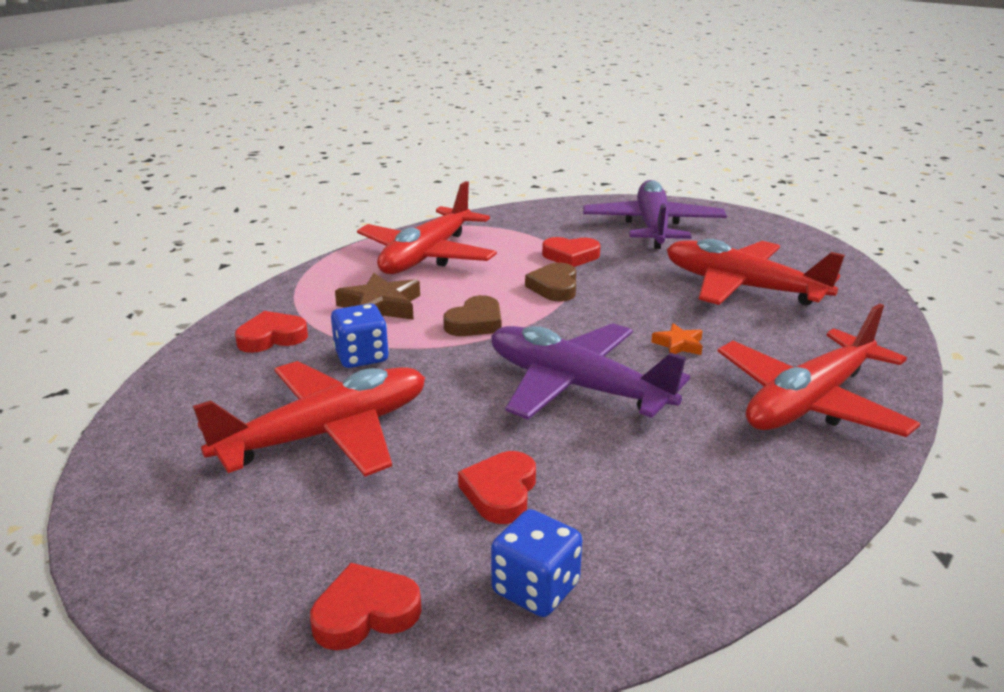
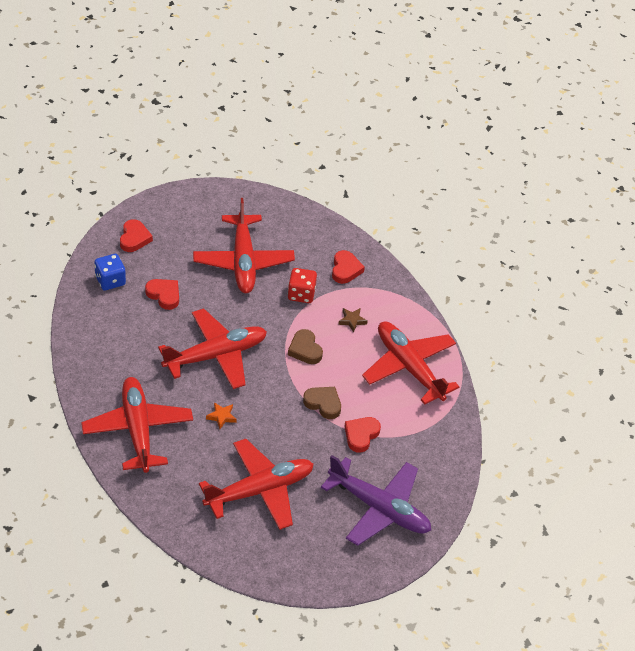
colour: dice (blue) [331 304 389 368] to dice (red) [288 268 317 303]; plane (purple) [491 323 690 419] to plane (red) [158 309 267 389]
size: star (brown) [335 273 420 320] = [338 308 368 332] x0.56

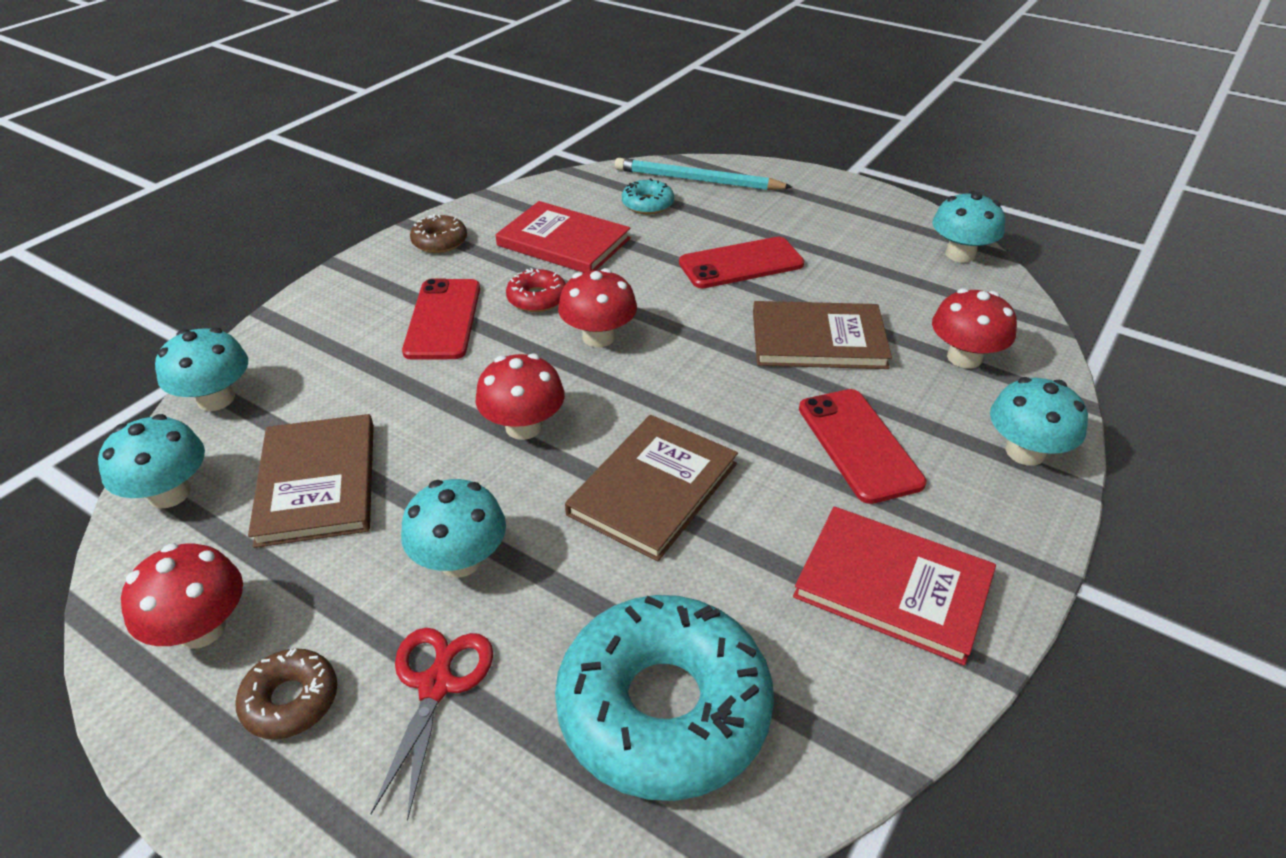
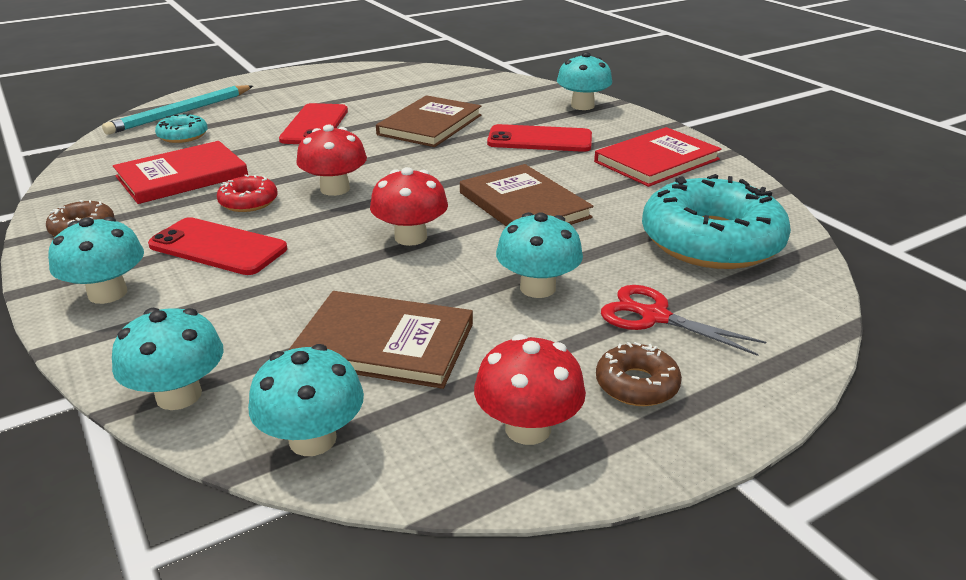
missing: mushroom (red) [932 288 1017 369]
relocated: mushroom (turquoise) [932 191 1005 263] to [48 217 144 304]

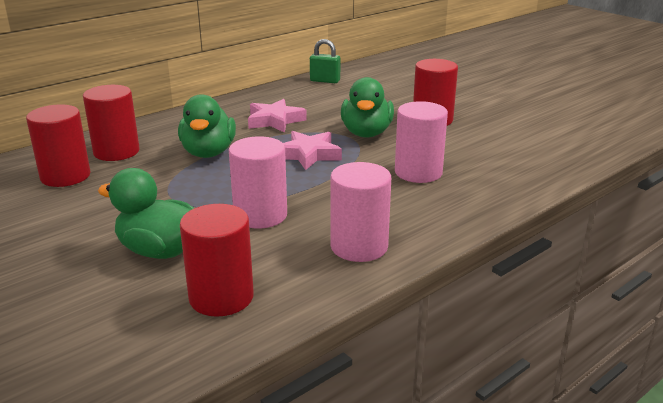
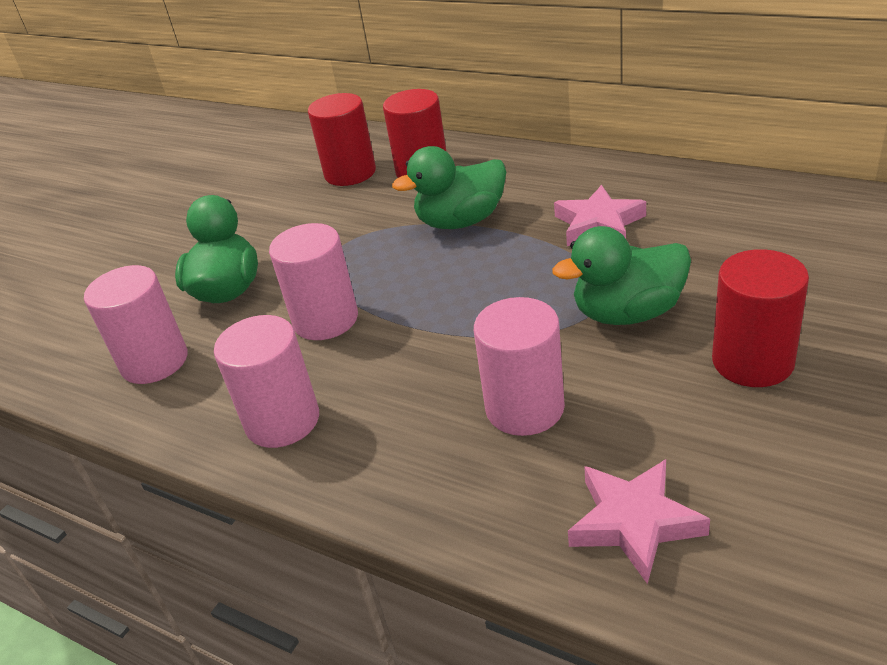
missing: padlock (green) [310 39 340 83]
relocated: star (pink) [283 131 342 170] to [568 459 710 584]
colour: cylinder (red) [180 204 254 317] to cylinder (pink) [84 265 187 384]

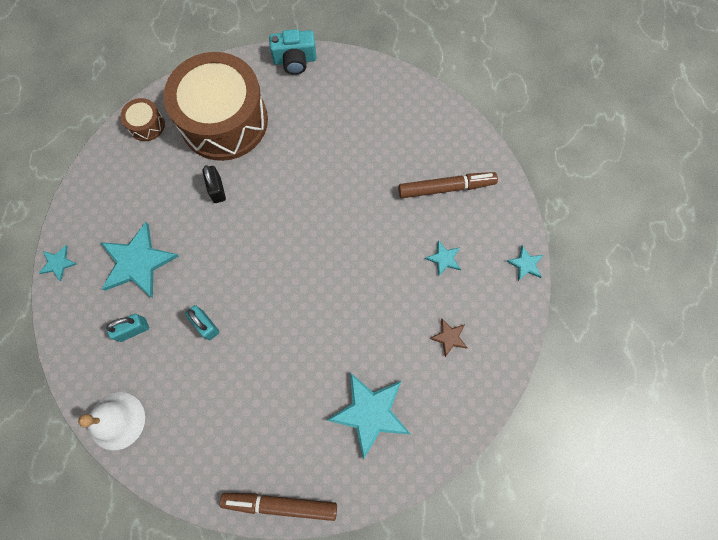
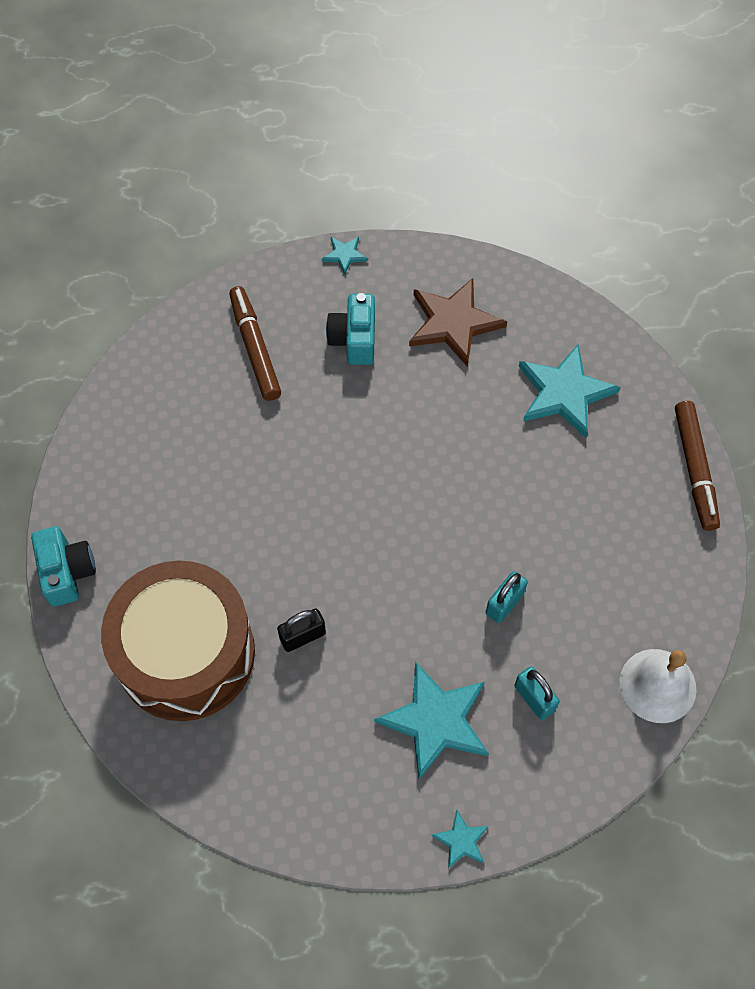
missing: drum (brown) [120 98 165 141]
exchanged: star (turquoise) [425 241 461 276] to camera (turquoise) [326 293 375 365]
size: star (brown) [429 319 467 357] = [409 278 507 367] x2.11

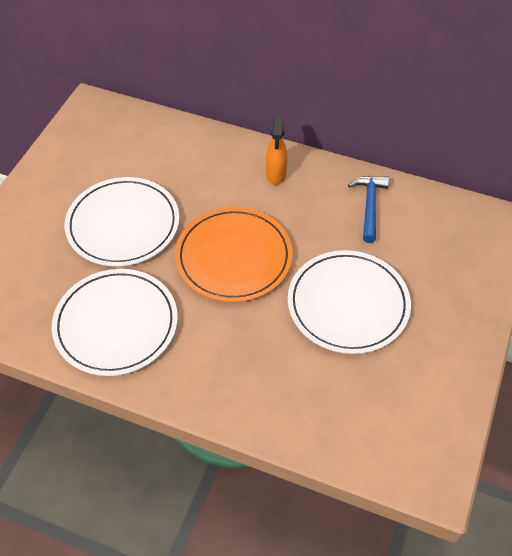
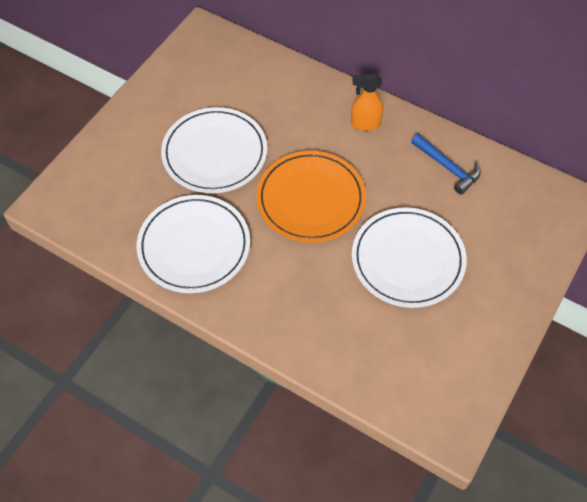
spun: spray bottle (orange) [266 116 288 185] = [351 74 383 131] 75 degrees clockwise; hammer (blue) [348 176 389 243] = [411 134 481 195] 120 degrees clockwise

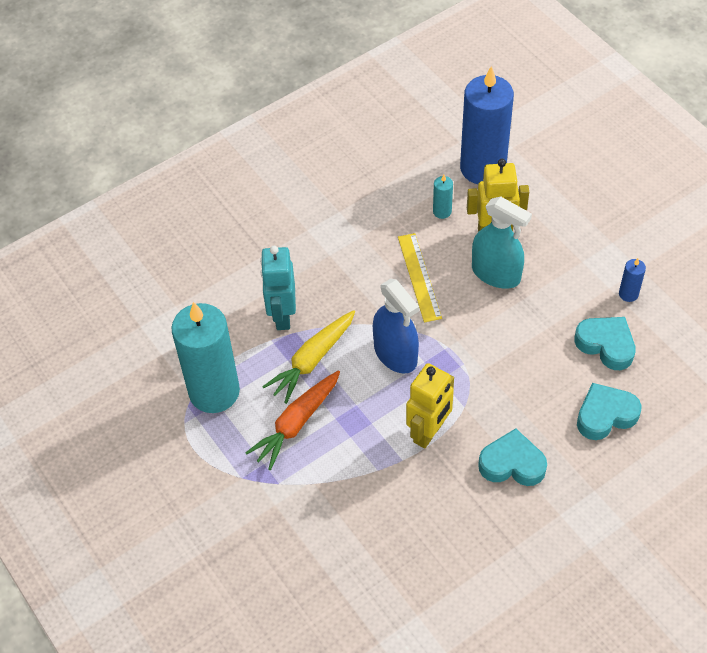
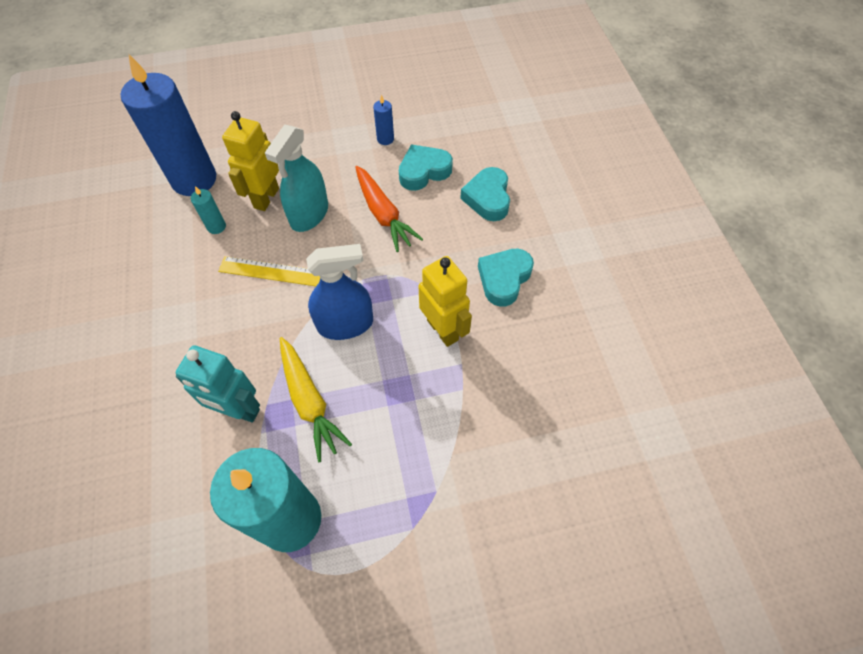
relocated: carrot (orange) [245 370 340 470] to [355 166 423 252]
spun: spray bottle (turquoise) [472 196 532 289] = [265 125 328 232] 150 degrees clockwise

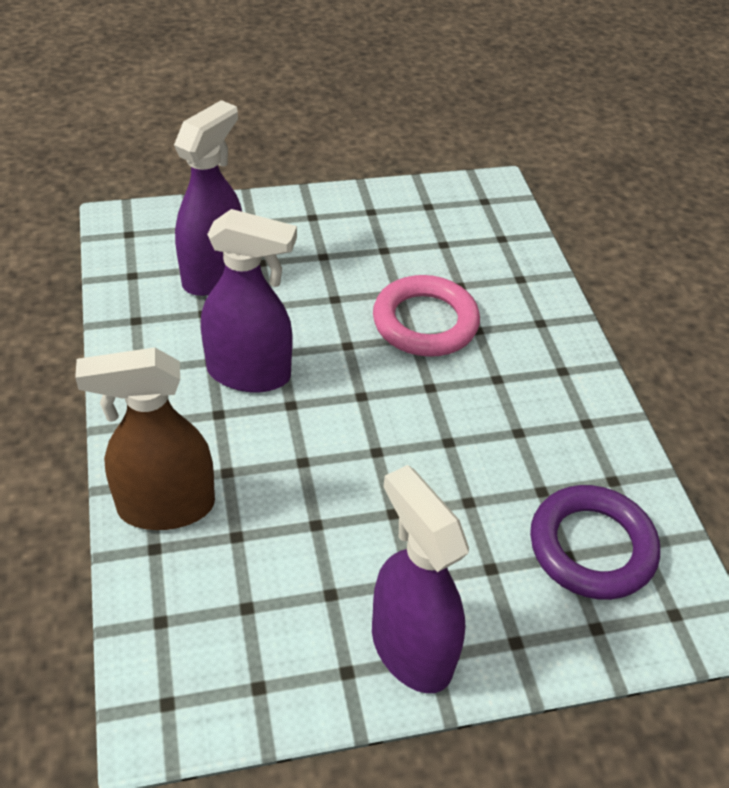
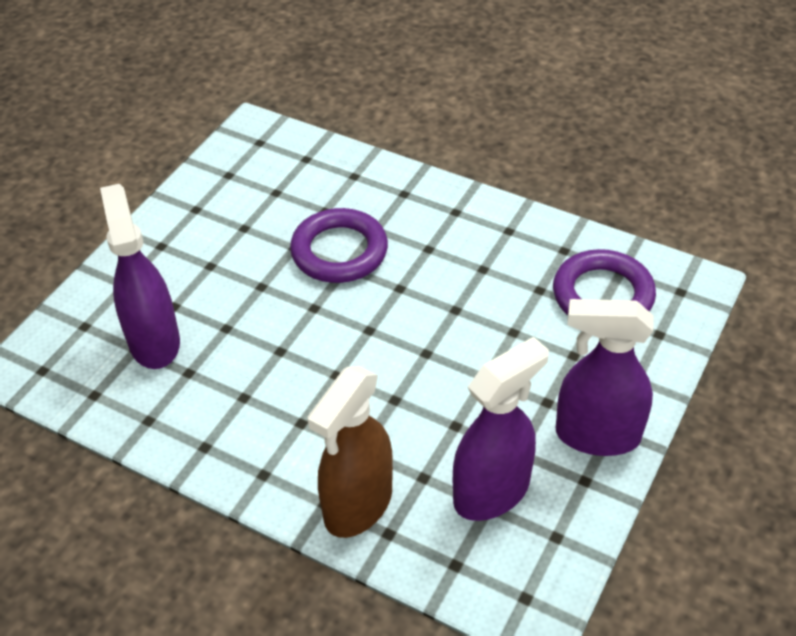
relocated: spray bottle (purple) [201 209 297 393] to [453 337 549 521]
colour: ring (pink) [373 275 480 357] to ring (purple) [290 208 388 283]

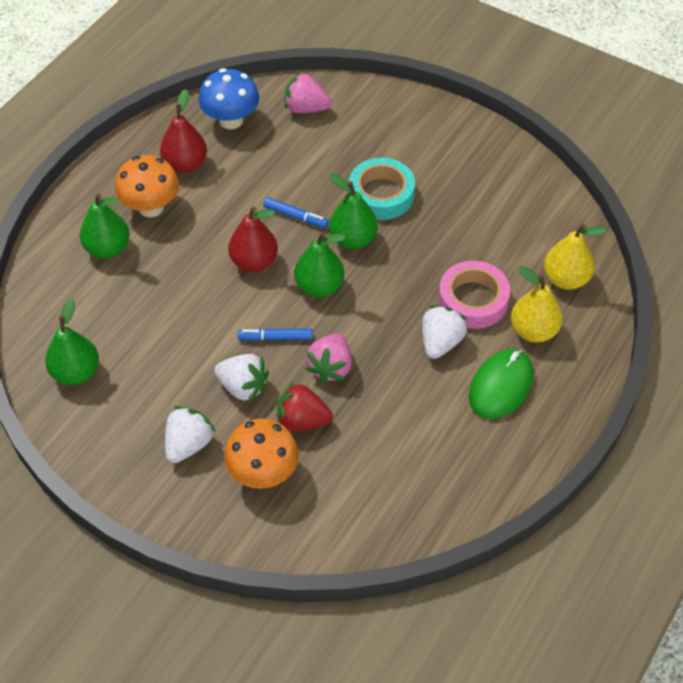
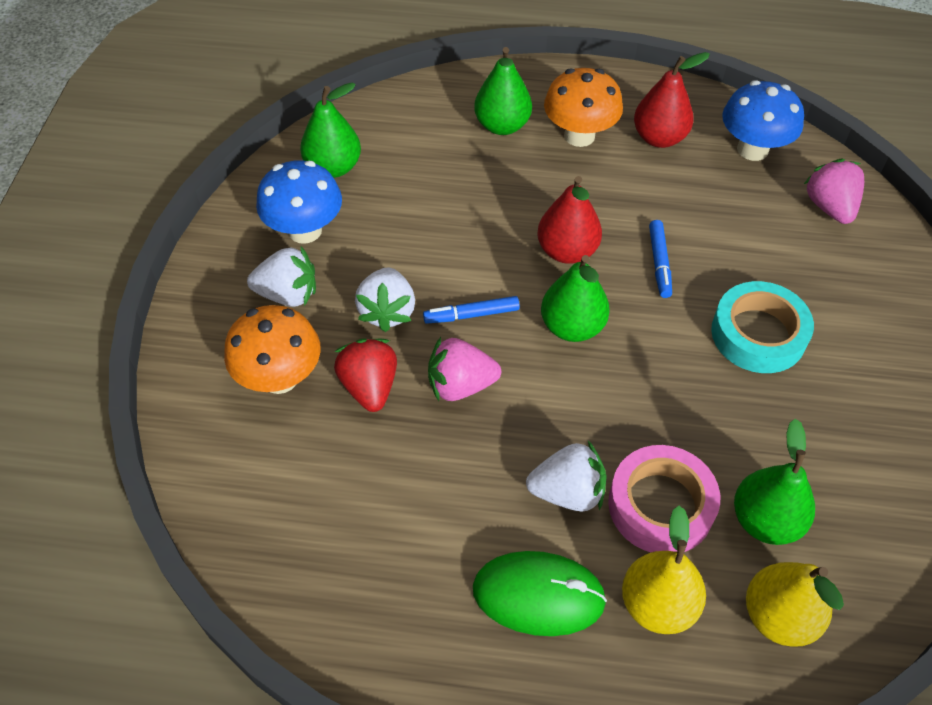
appeared: mushroom (blue) [256 160 342 243]
relocated: pear (green) [329 174 378 249] to [734 419 815 545]
spun: marker (blue) [238 328 312 341] = [423 296 520 324] 75 degrees counterclockwise

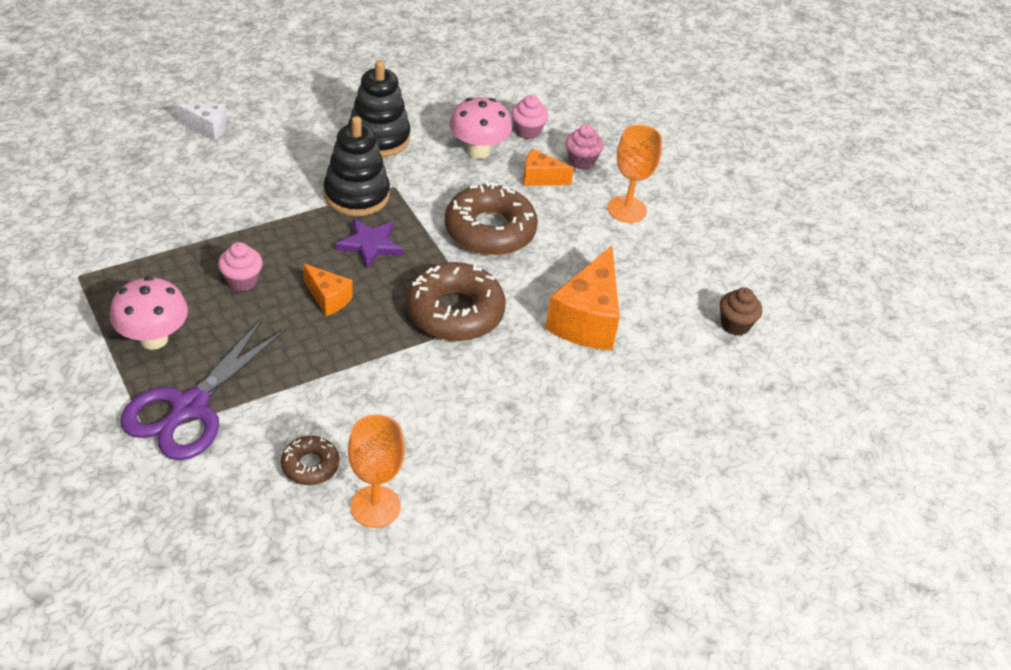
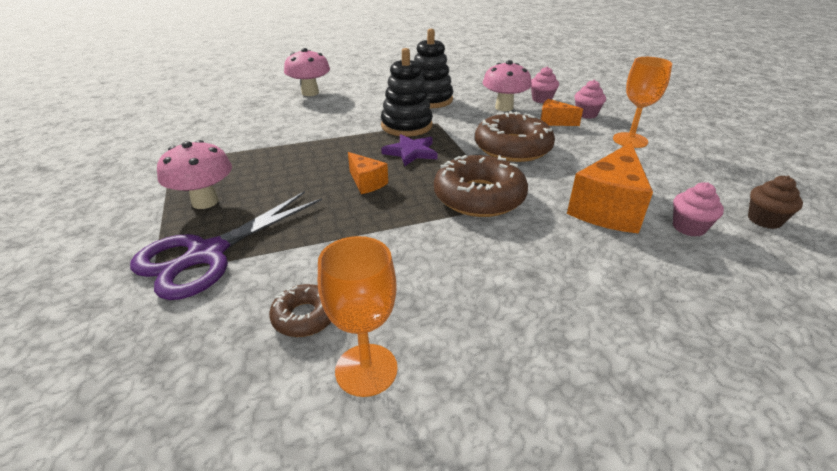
relocated: cupcake (pink) [218 242 263 292] to [673 182 724 237]
exchanged: cheese (white) [176 104 227 141] to mushroom (pink) [284 48 330 96]

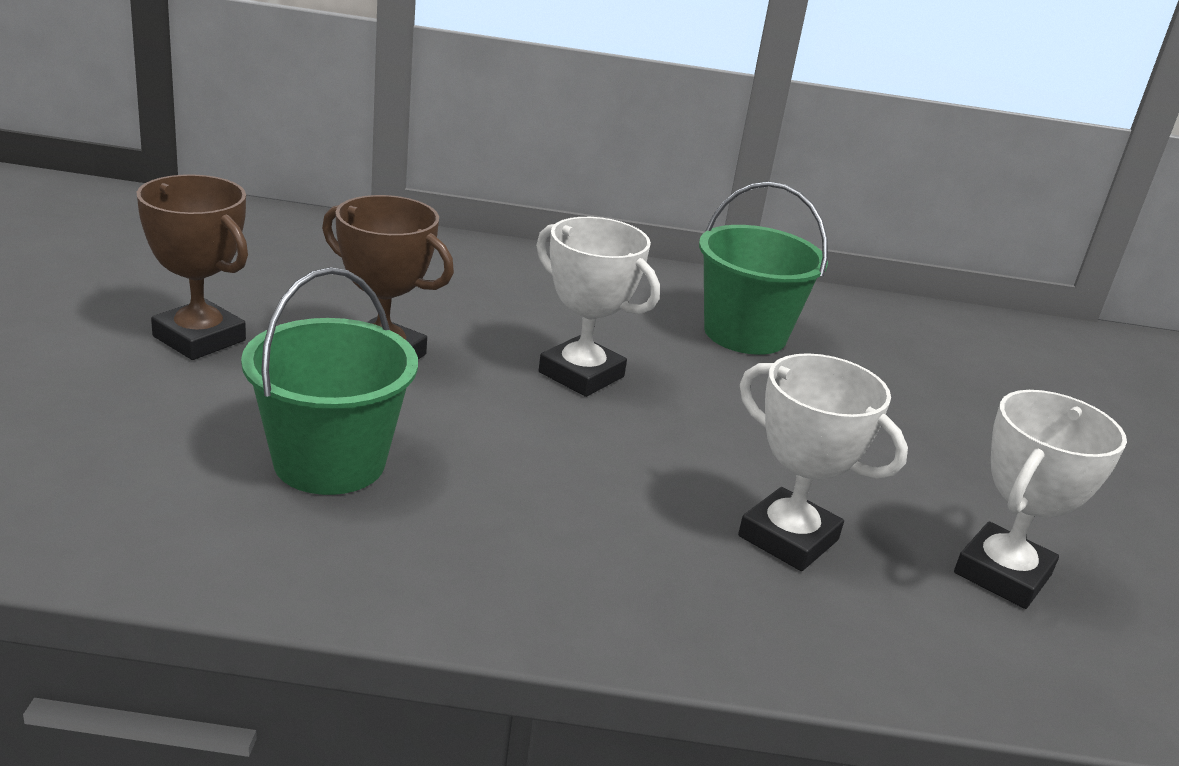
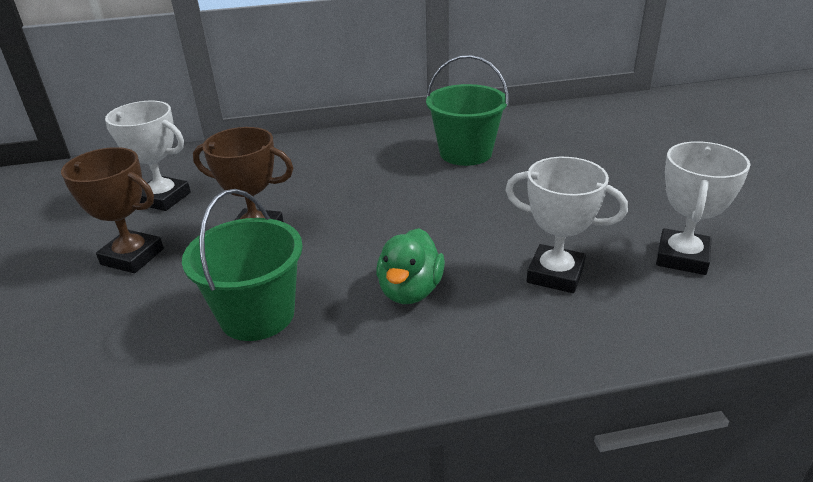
appeared: duck (green) [376 228 445 304]
relocated: trophy (white) [536 217 660 397] to [105 101 191 211]

